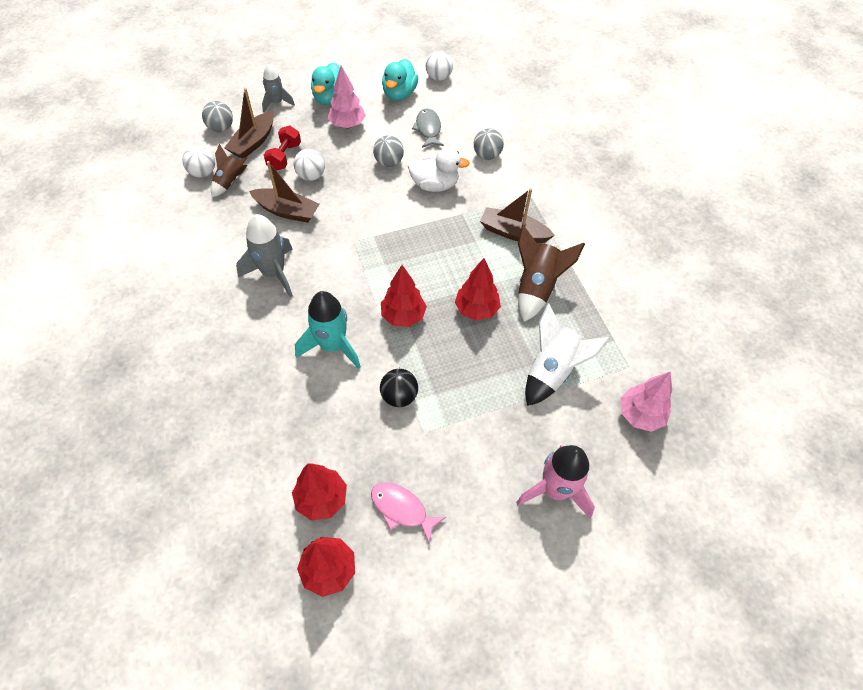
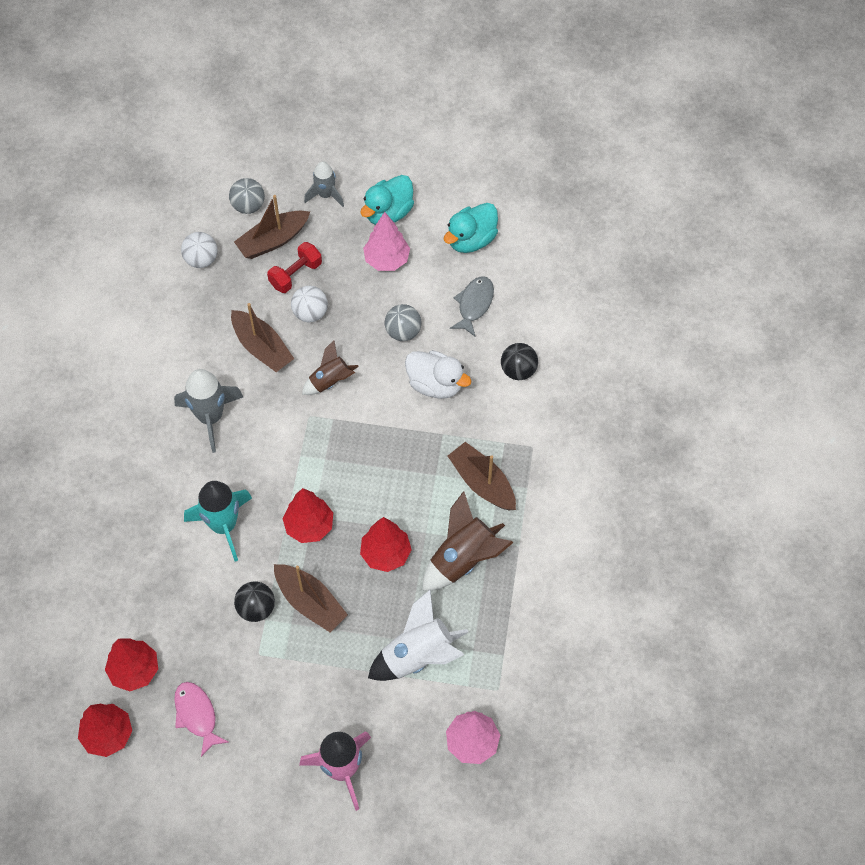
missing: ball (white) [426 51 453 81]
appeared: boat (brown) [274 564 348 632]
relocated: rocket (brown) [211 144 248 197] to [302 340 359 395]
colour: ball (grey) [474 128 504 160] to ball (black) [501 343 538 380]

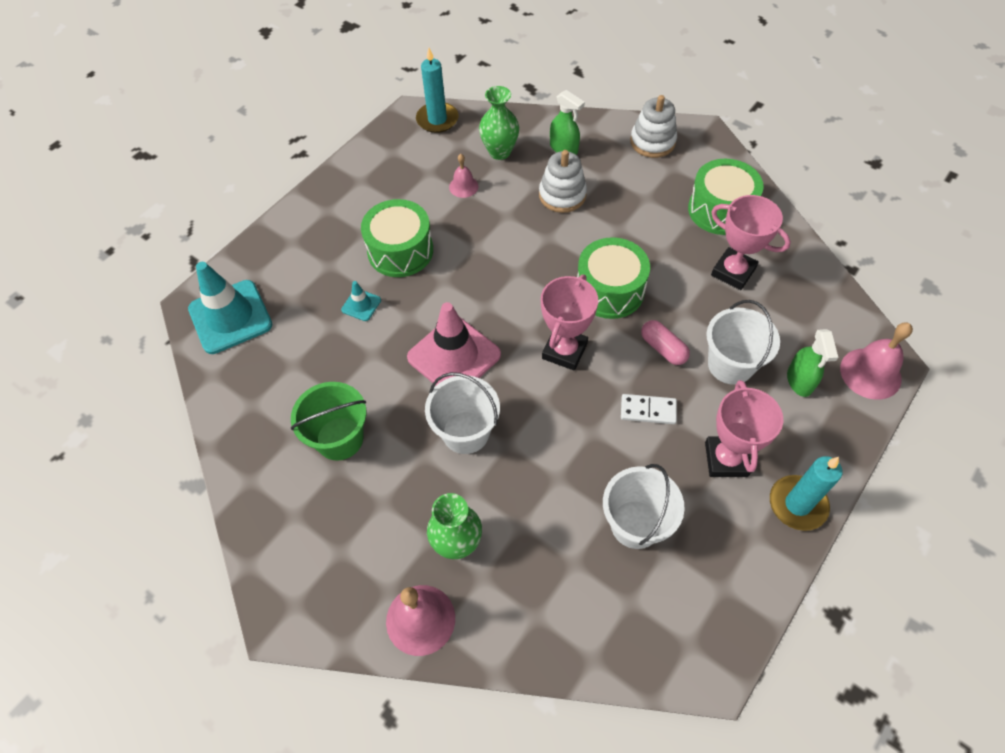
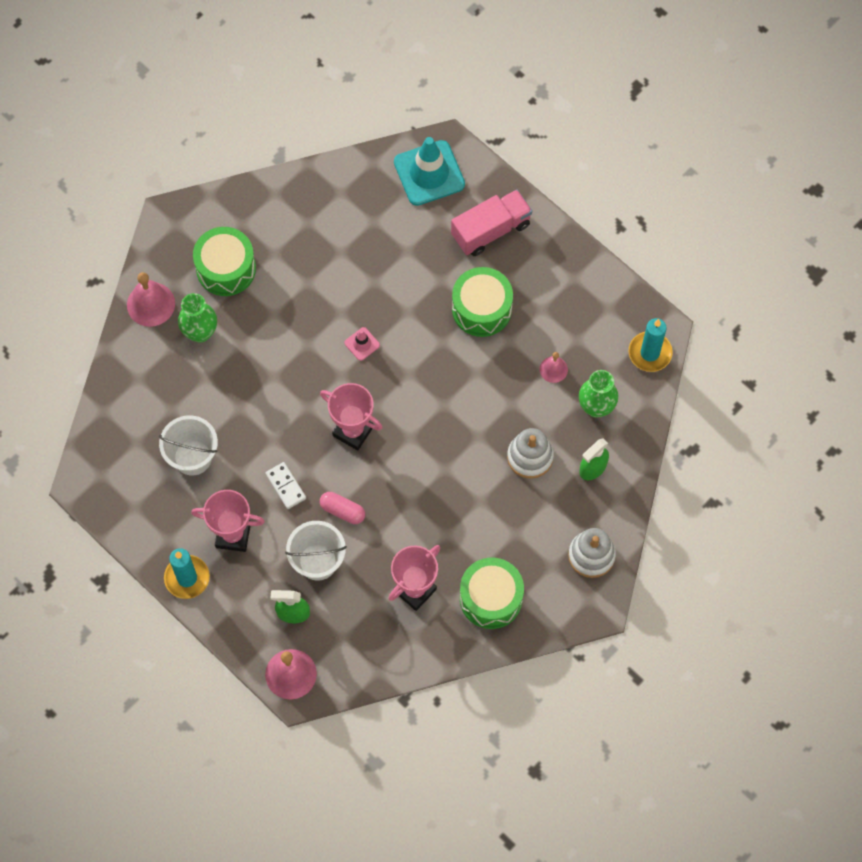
missing: bucket (green) [291 382 366 461]; traffic cone (turquoise) [341 281 381 321]; bucket (white) [425 372 500 454]
appeared: truck (pink) [451 189 532 256]
relocated: drum (green) [577 237 650 319] to [193 227 256 296]
spun: domino (white) [621 394 677 424] = [265 462 306 509] 45 degrees counterclockwise; capsule (pink) [641 320 690 365] = [320 492 365 524] 60 degrees clockwise
size: traffic cone (pink) [407 302 501 386] = [344 327 380 361] x0.45

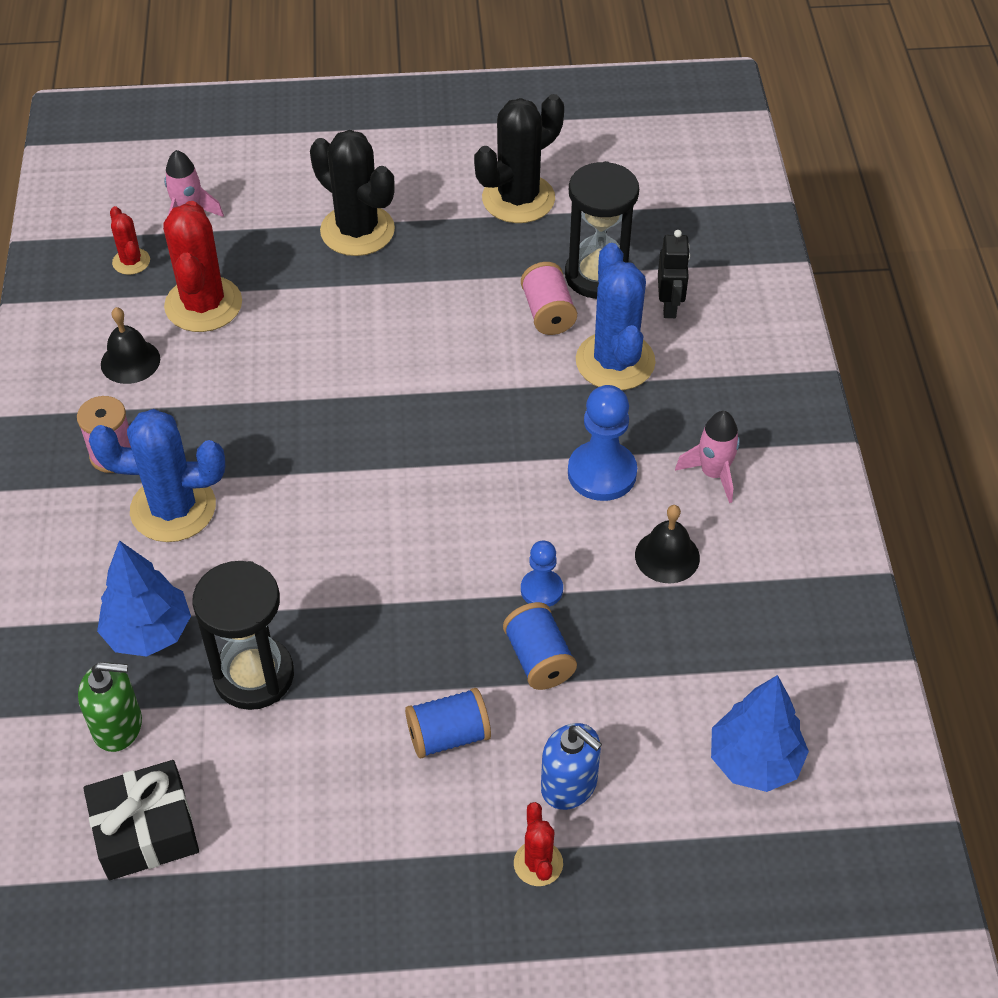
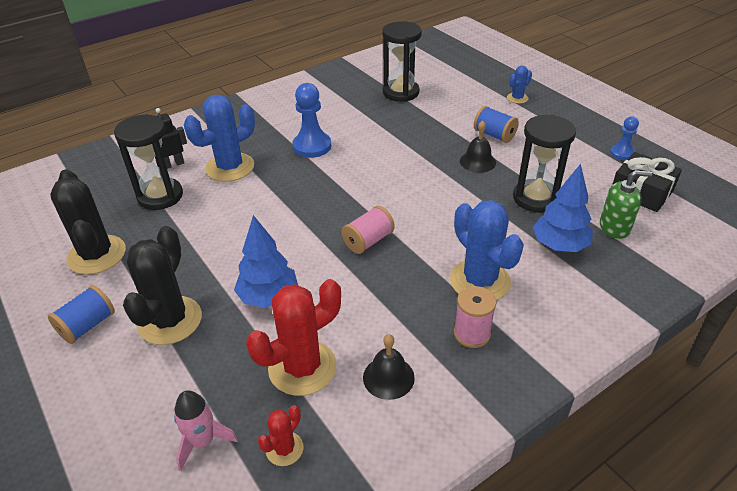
missing: soap dispenser (blue) [541 723 602 810]; rocket (pink) [675 411 740 503]
appeared: hourglass (black) [382 21 422 102]
relocated: spool (blue) [503 602 577 690] to [48 285 115 344]; spool (pink) [521 262 577 335] to [341 206 395 254]; pawn (blue) [521 541 563 607] to [610 116 639 160]; bell (black) [635 505 700 583] to [460 121 496 173]; tree (blue) [711 675 809 792] to [234 215 298 308]
colour: cactus (red) [514 802 563 886] to cactus (blue) [507 66 532 104]
spun: soap dispenser (green) [78 662 142 752] = [600 170 652 239] 120 degrees clockwise; cactus (black) [474 94 564 223] = [50 169 126 275] 45 degrees clockwise

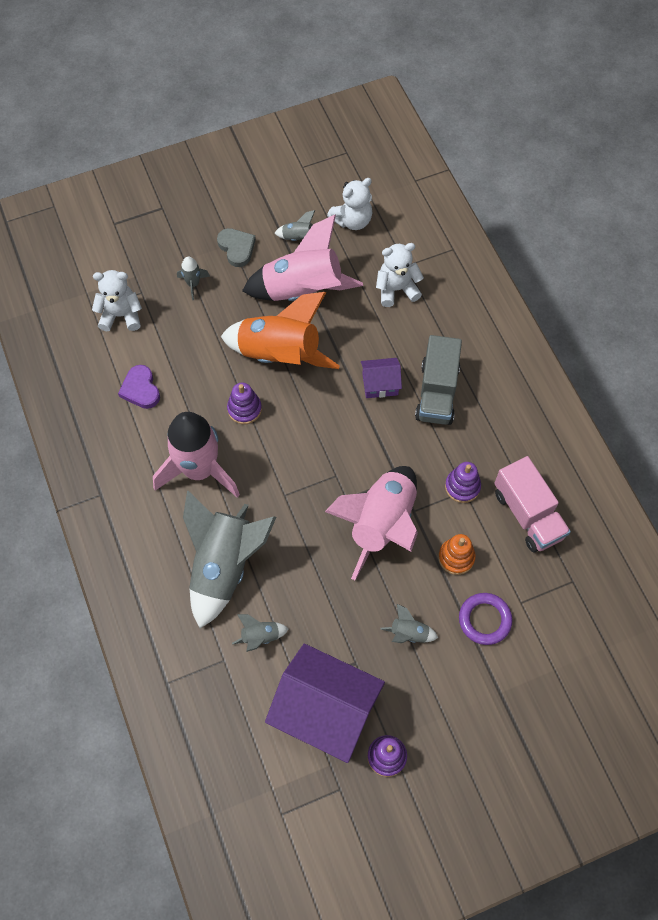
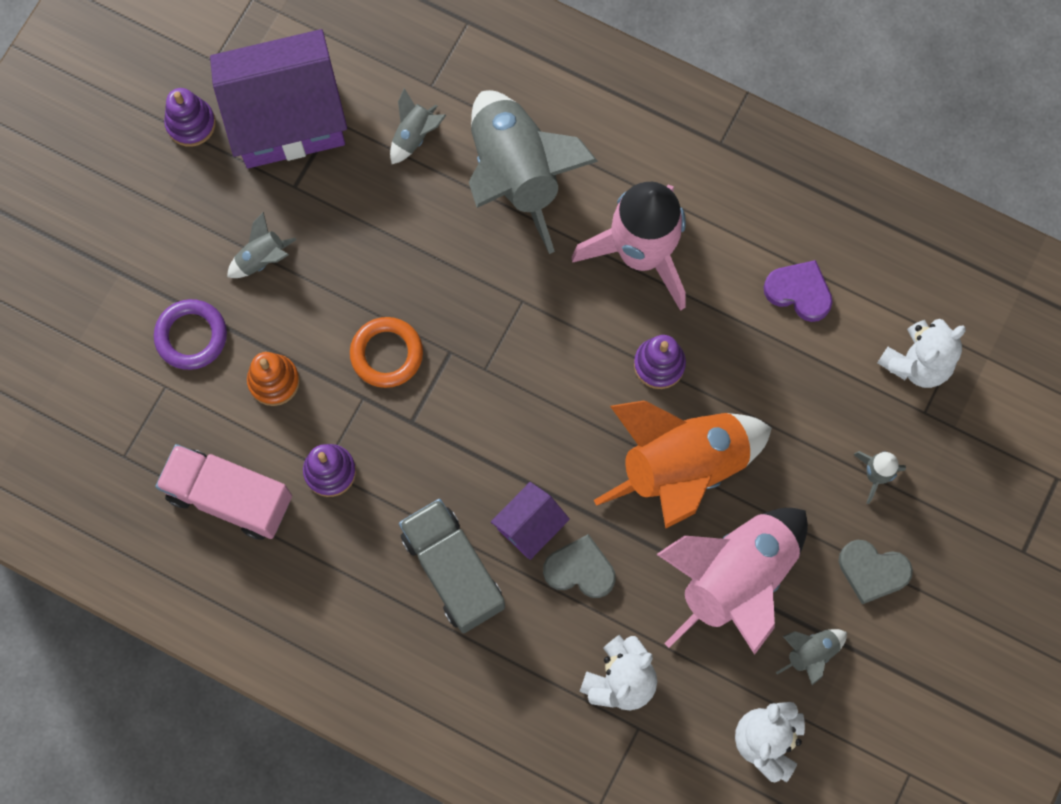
appeared: heart (grey) [543 534 616 598]
exchanged: rocket (pink) [325 466 418 580] to ring (orange) [350 317 423 388]

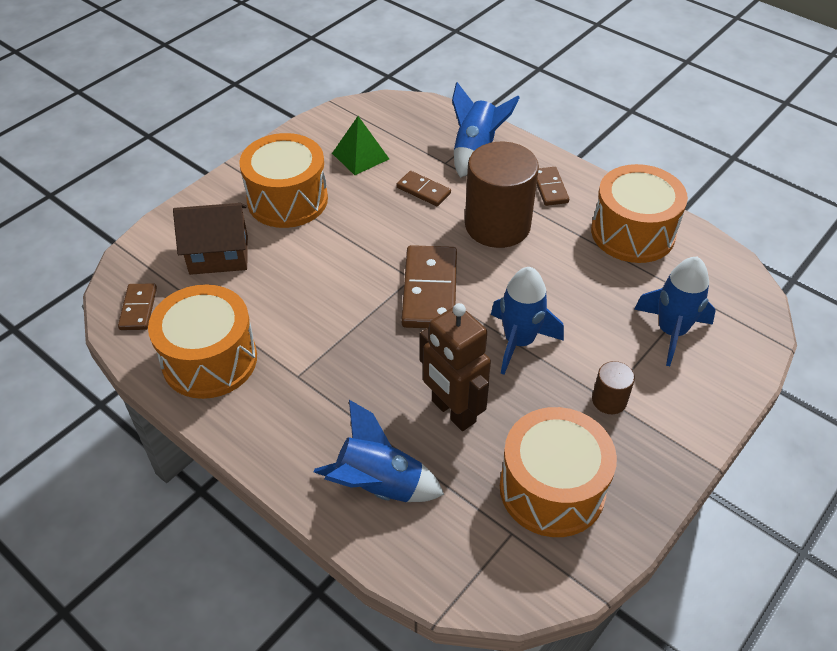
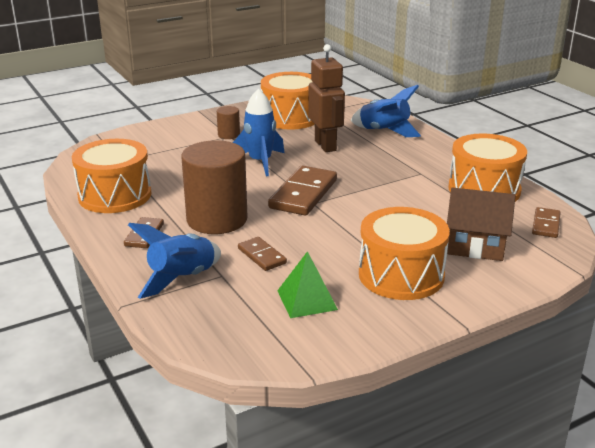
missing: rocket (blue) [634 257 716 366]

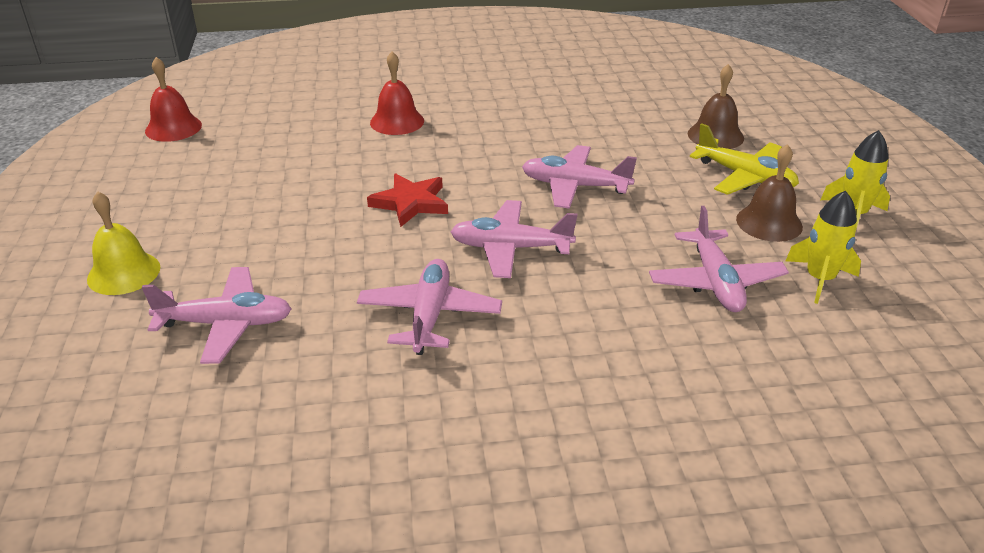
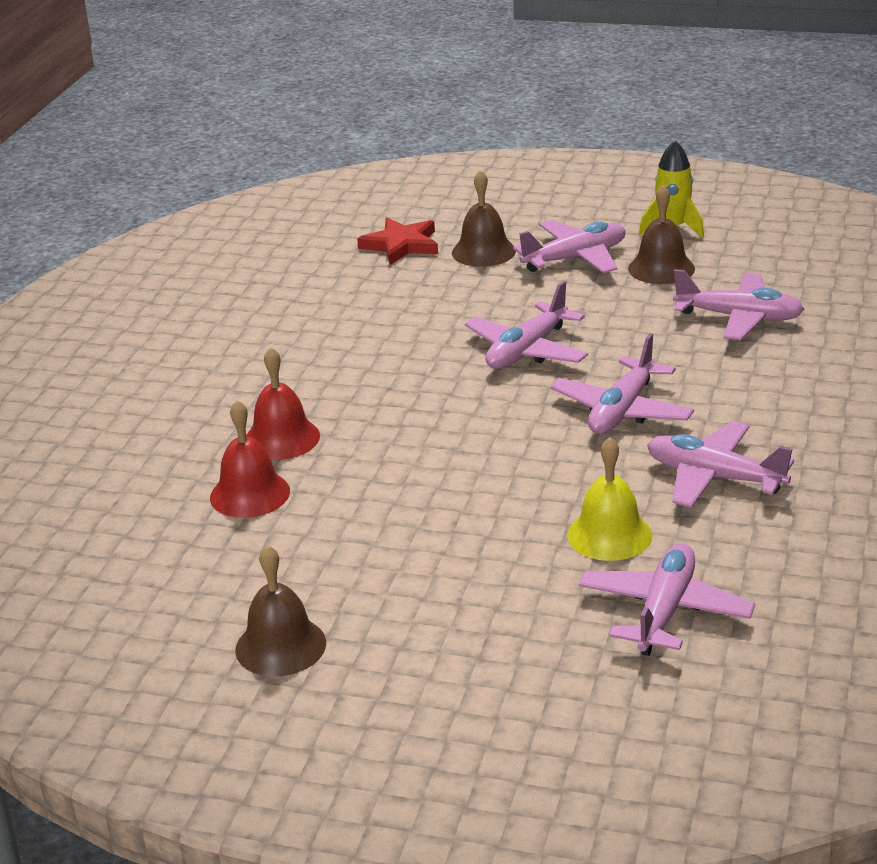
missing: rocket (yellow) [786 191 861 304]
appeared: bell (brown) [235 545 326 677]
relocated: bell (yellow) [87 191 160 295] to [567 437 653 561]; bell (red) [145 57 202 142] to [210 400 290 518]; star (red) [367 173 448 227] to [357 218 438 265]
colour: plane (yellow) [690 123 799 195] to plane (pink) [513 220 626 273]

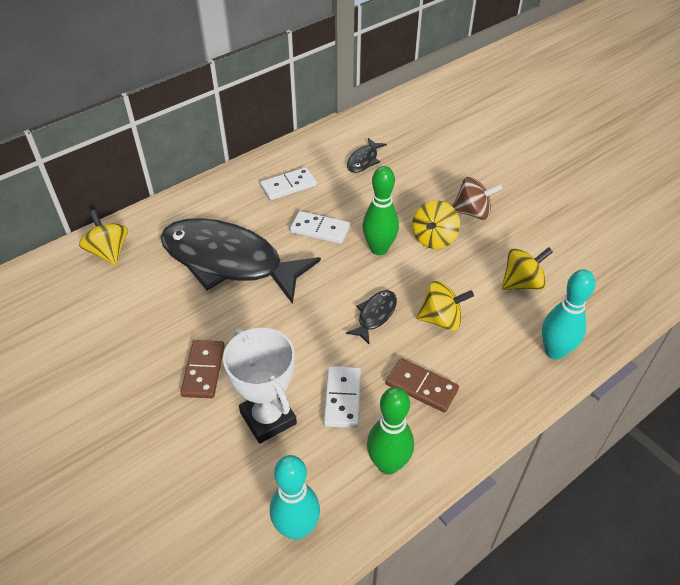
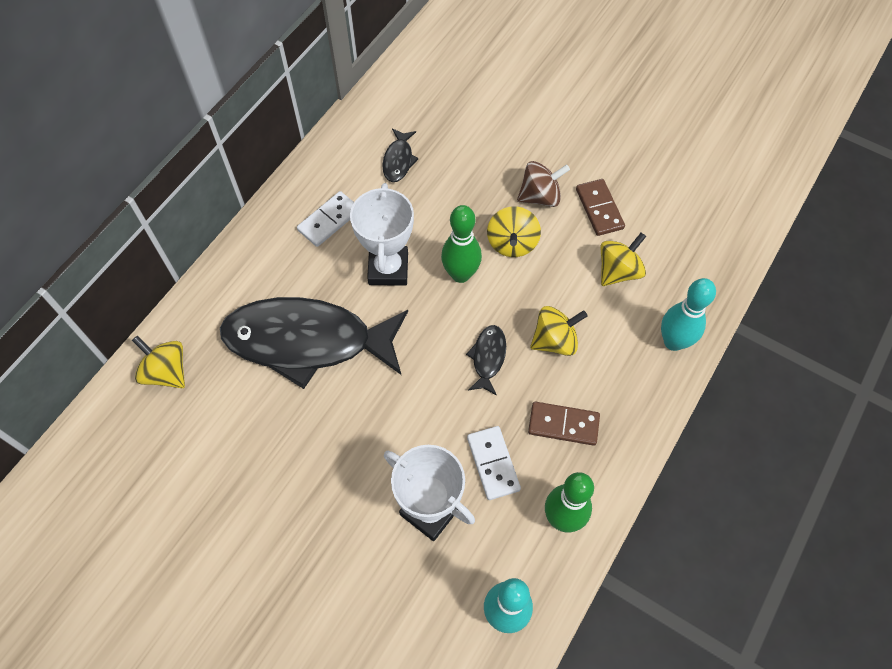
relocated: domino (brown) [180 340 225 398] to [576 179 625 236]
exchanged: domino (white) [290 211 350 244] to trophy (white) [350 183 414 286]

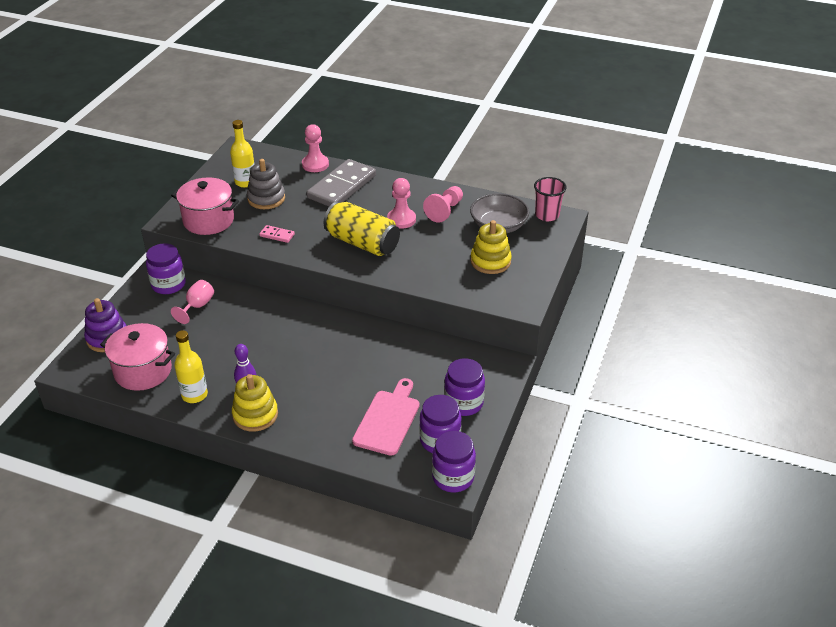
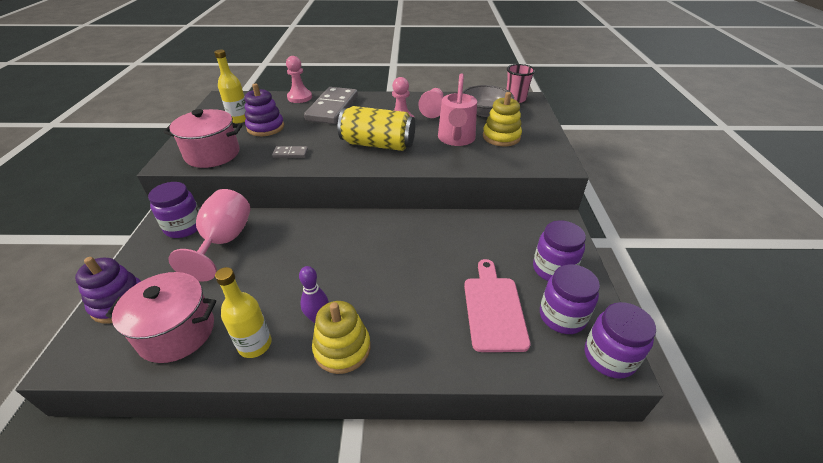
appeared: watering can (pink) [438 73 477 146]
colour: stacking toy (grey) [247 159 285 209] to stacking toy (purple) [245 83 284 136]; domino (pink) [259 225 295 243] to domino (grey) [272 146 308 158]
size: goblet (pink) [171 280 214 324] = [168 189 250 282] x1.74

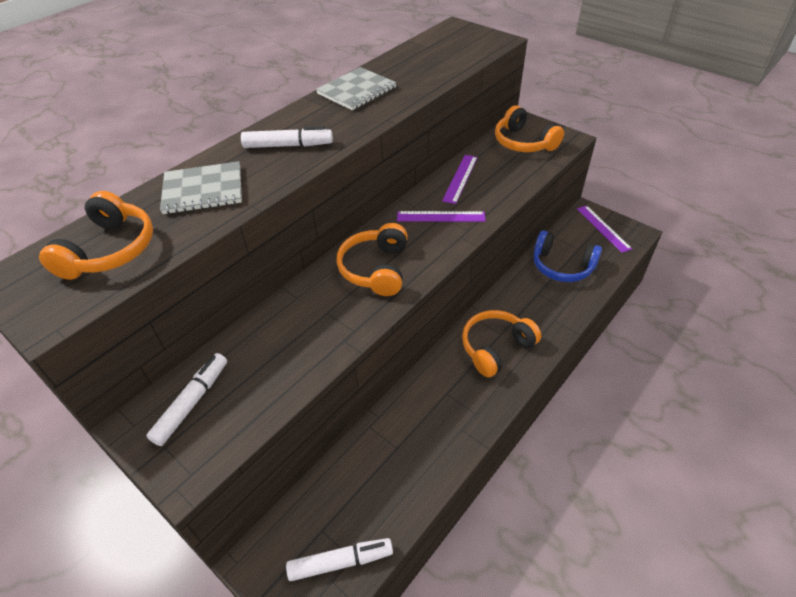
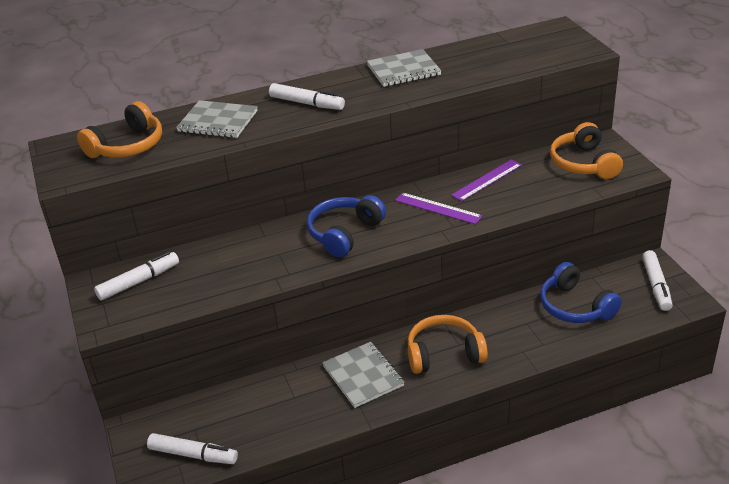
appeared: notebook (grey) [322 342 405 408]
exchanged: ruler (purple) [577 205 632 253] to marker (white) [642 250 673 311]
colour: headphones (orange) [336 223 408 296] to headphones (blue) [307 195 386 257]

